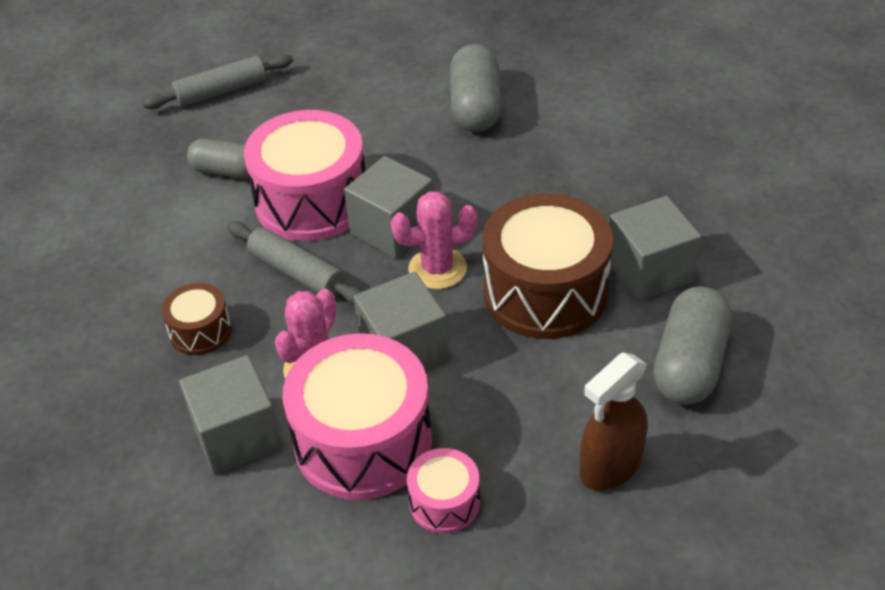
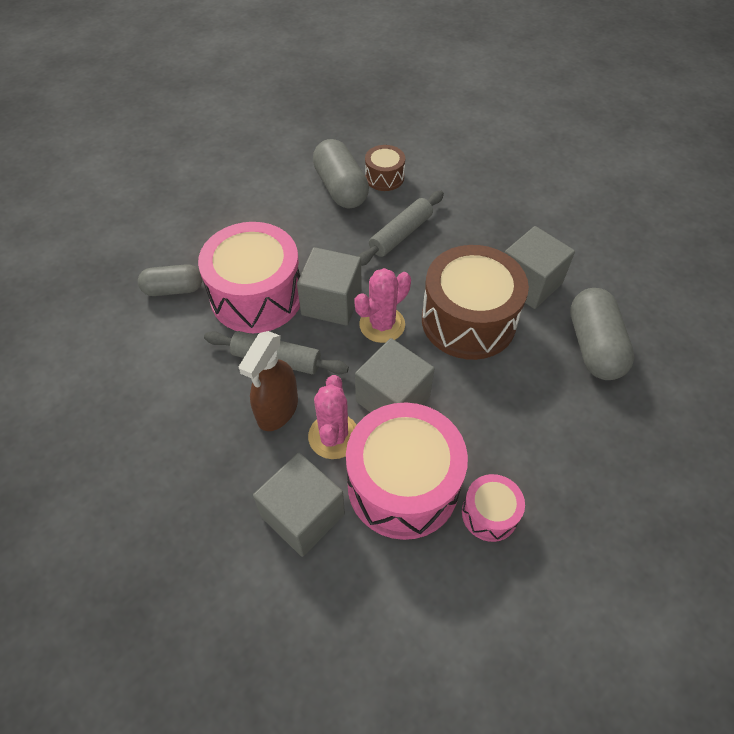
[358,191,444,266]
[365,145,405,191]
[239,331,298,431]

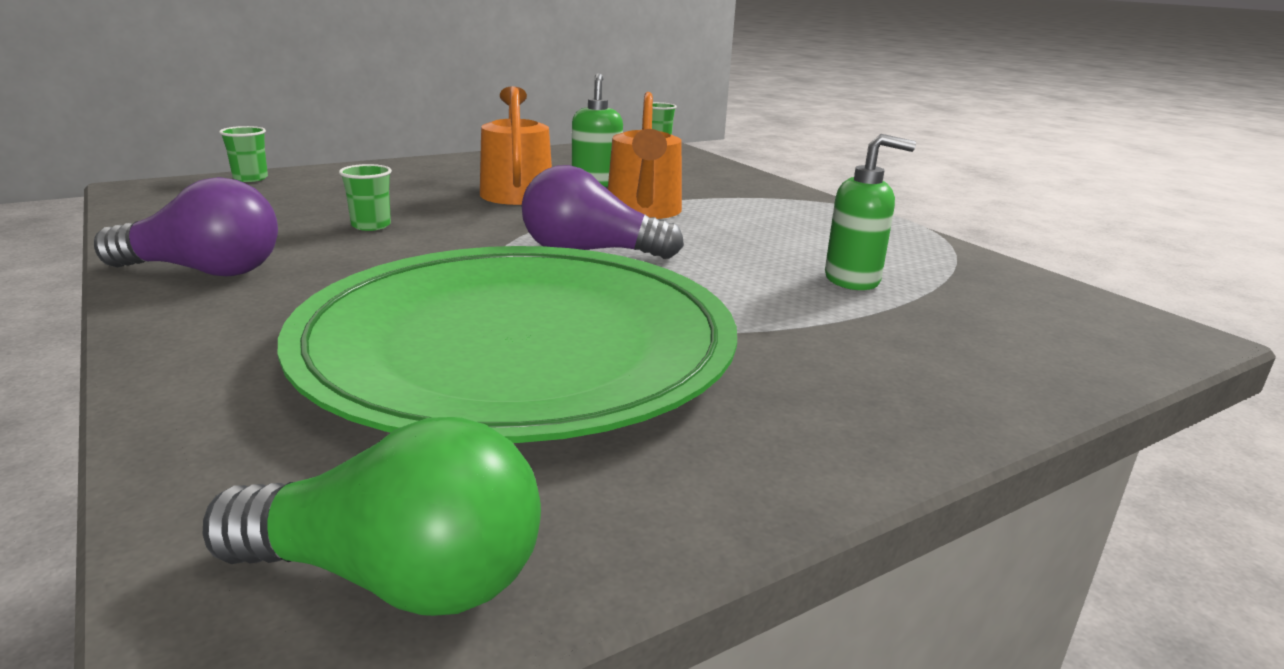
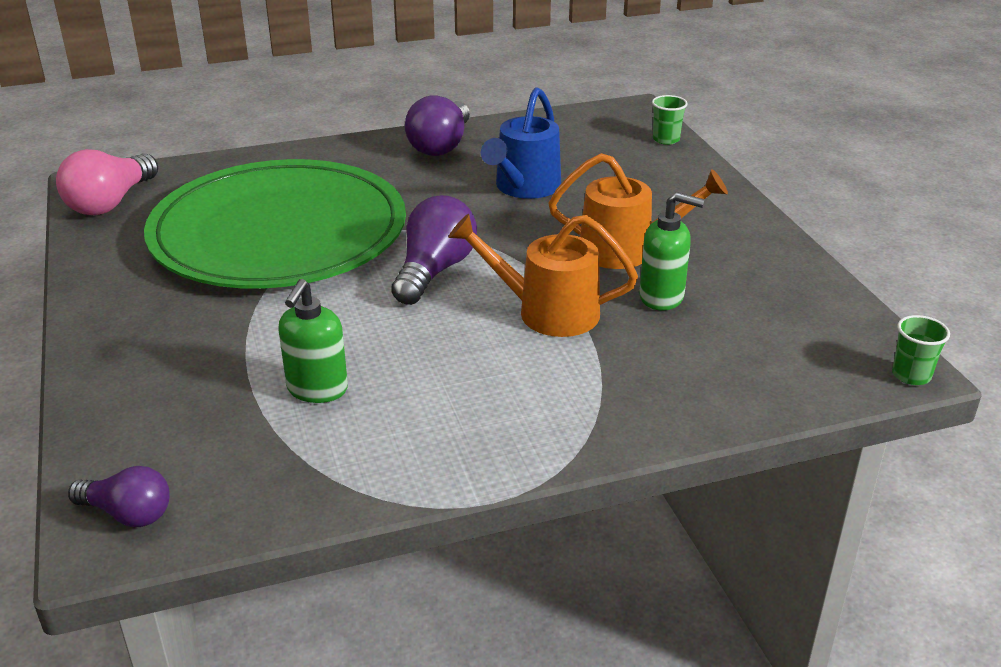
[56,149,158,215]
[481,87,561,199]
[68,466,170,527]

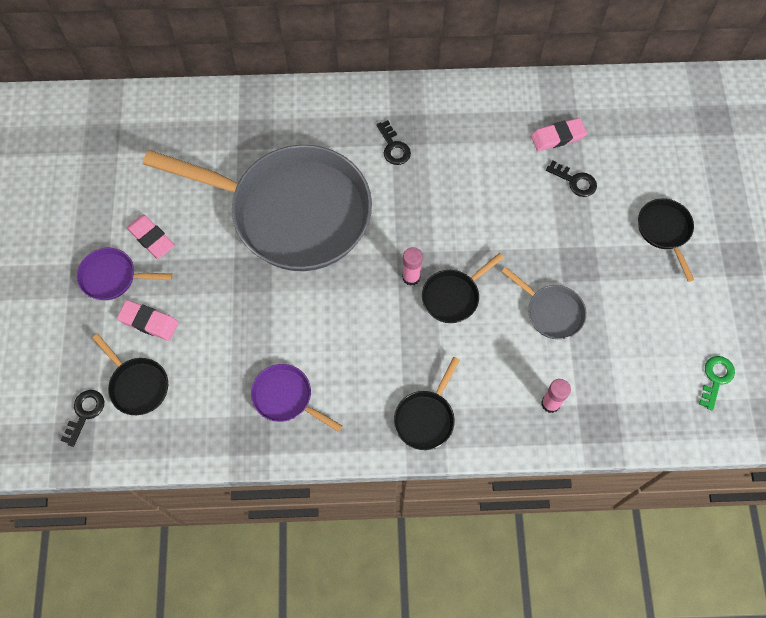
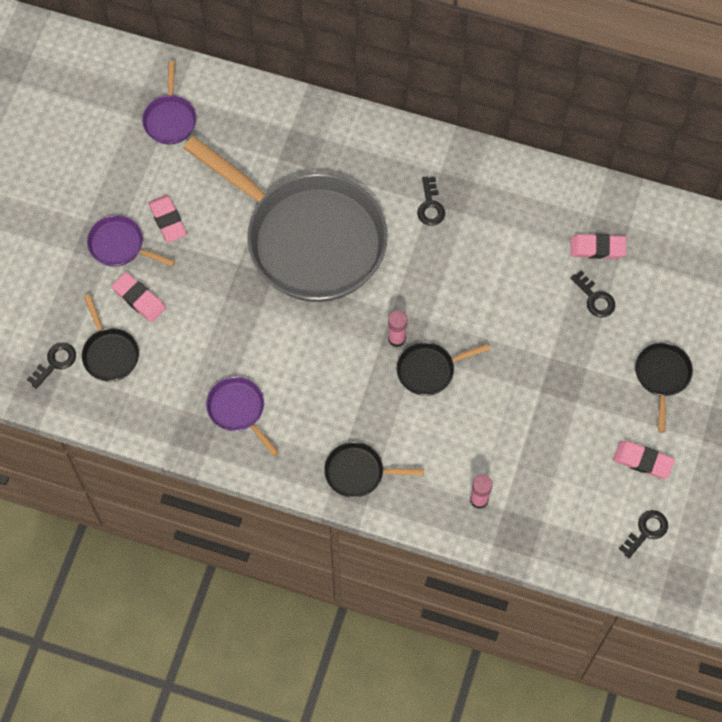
[324,442,424,498]
[501,267,586,339] (first image)
[619,510,668,558]
[142,61,196,144]
[613,441,675,479]

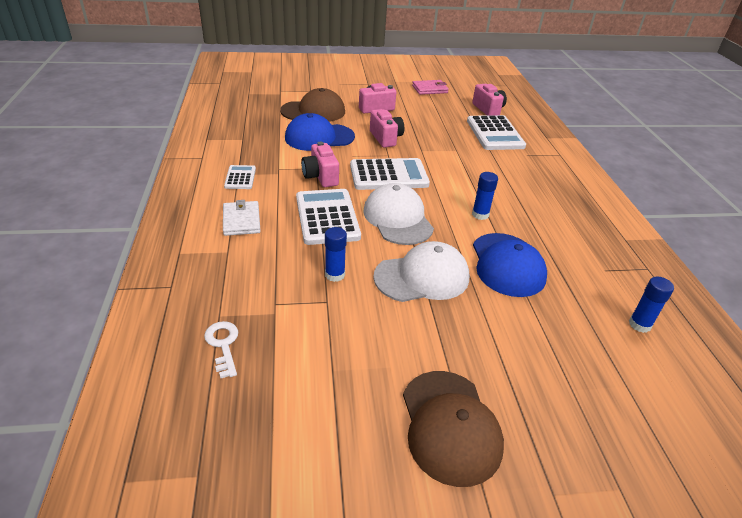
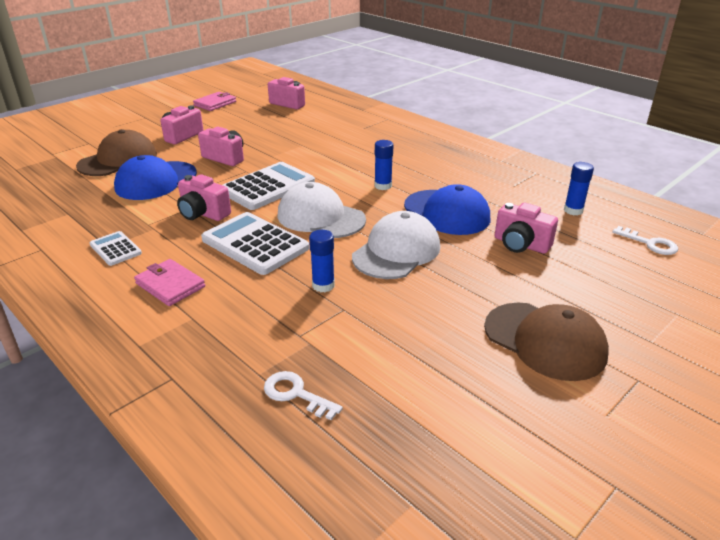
[134,259,205,306]
[467,115,526,150] (first image)
[495,203,558,254]
[612,226,678,255]

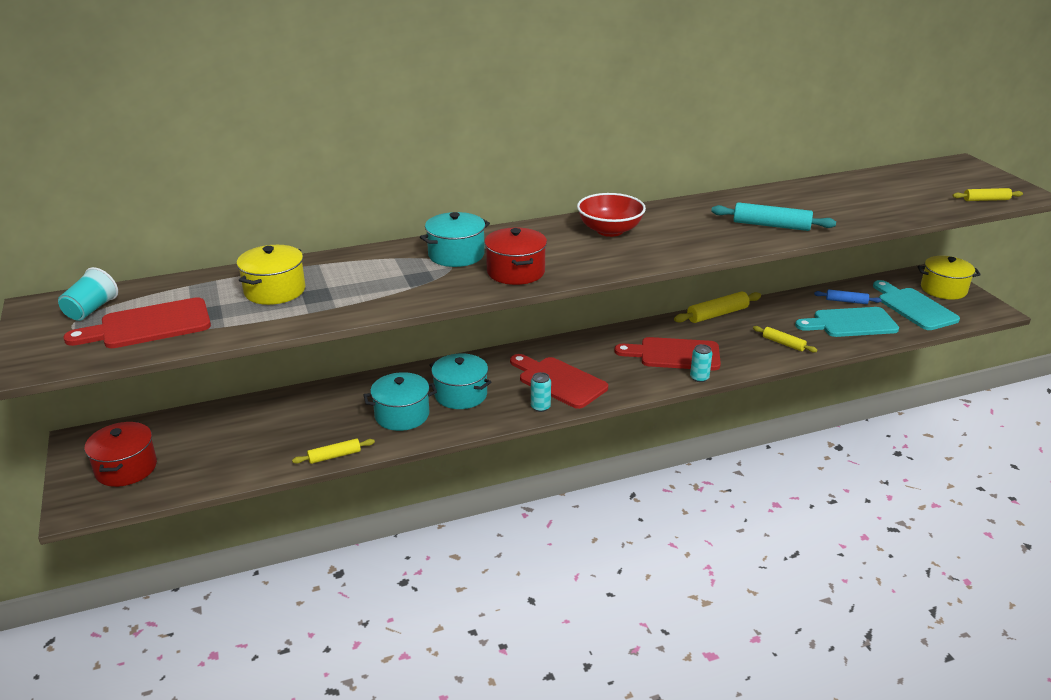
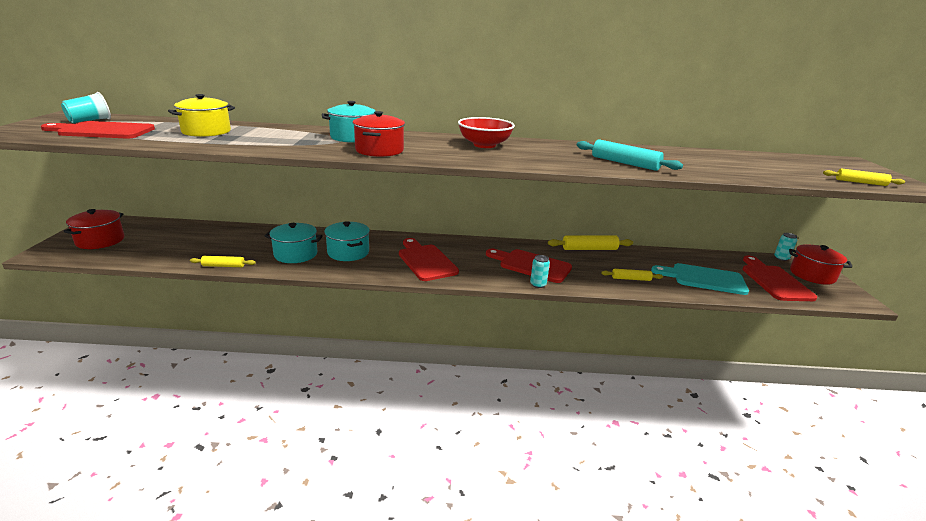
[774,233,797,261]
[601,269,663,281]
[814,289,882,304] (first image)
[743,255,817,301]
[789,244,852,285]

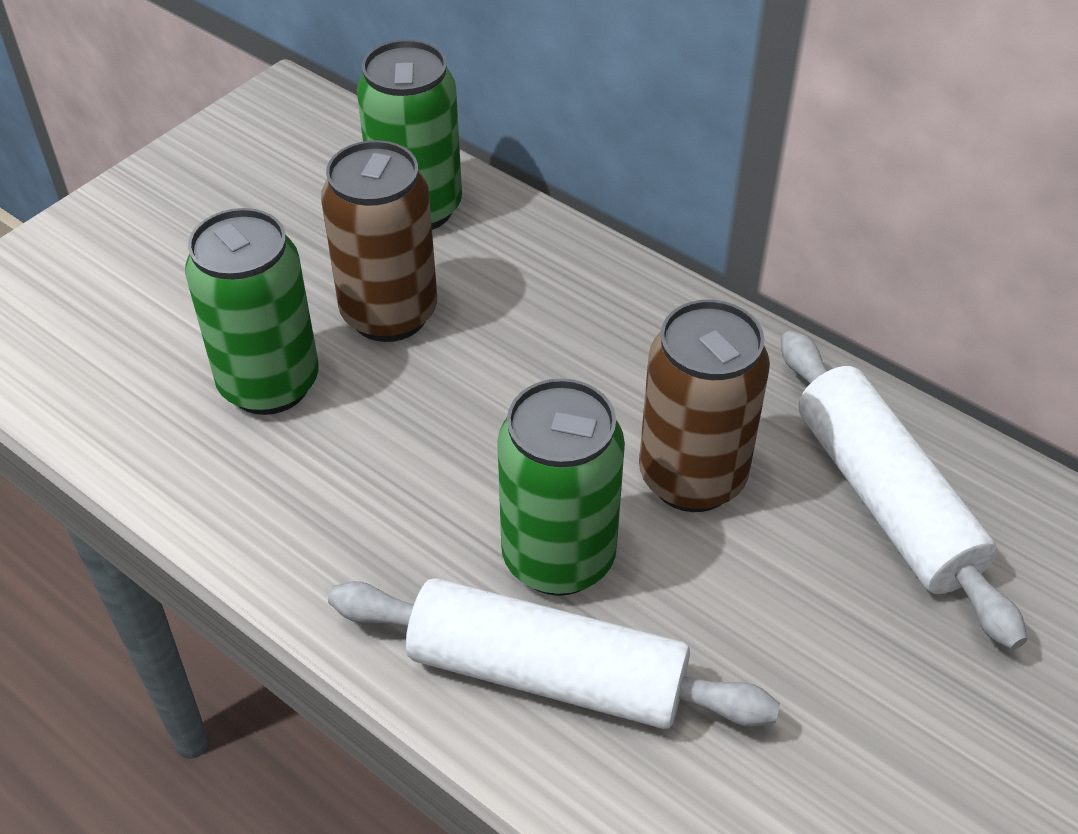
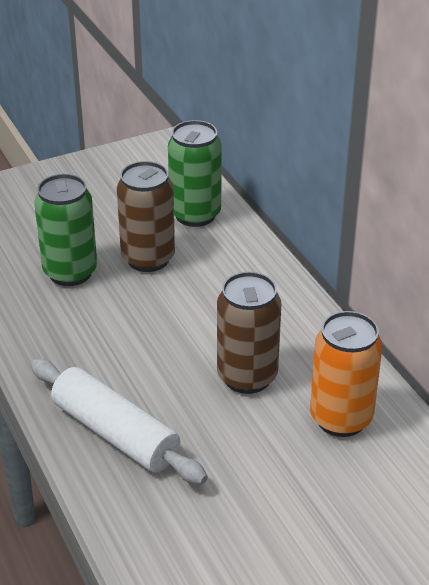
[497,378,625,596] (first image)
[310,311,382,437]

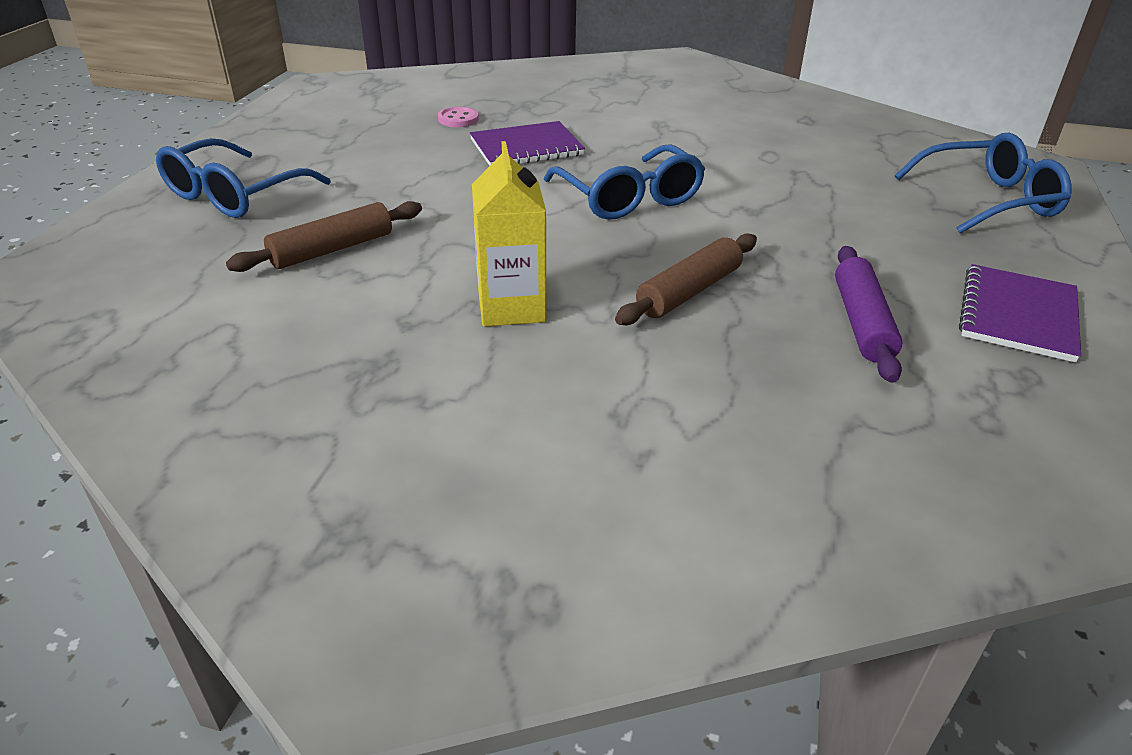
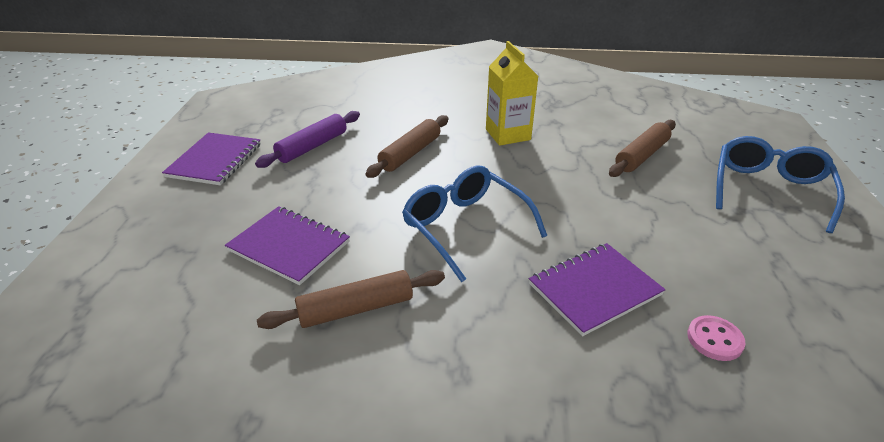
[255,111,360,168]
[895,133,1071,234] (first image)
[225,206,350,285]
[257,270,445,329]

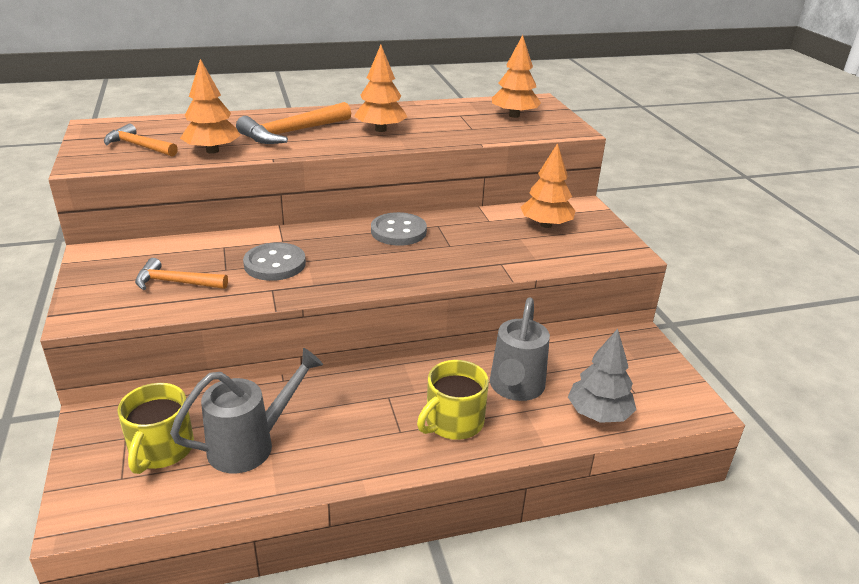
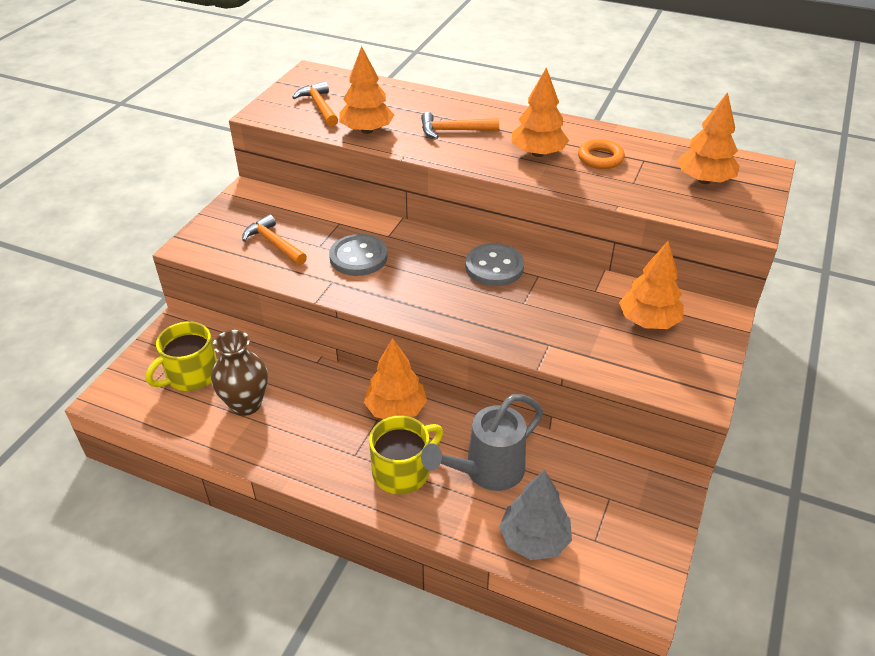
[211,330,268,416]
[421,112,499,139]
[369,415,443,495]
[364,338,427,419]
[578,139,625,169]

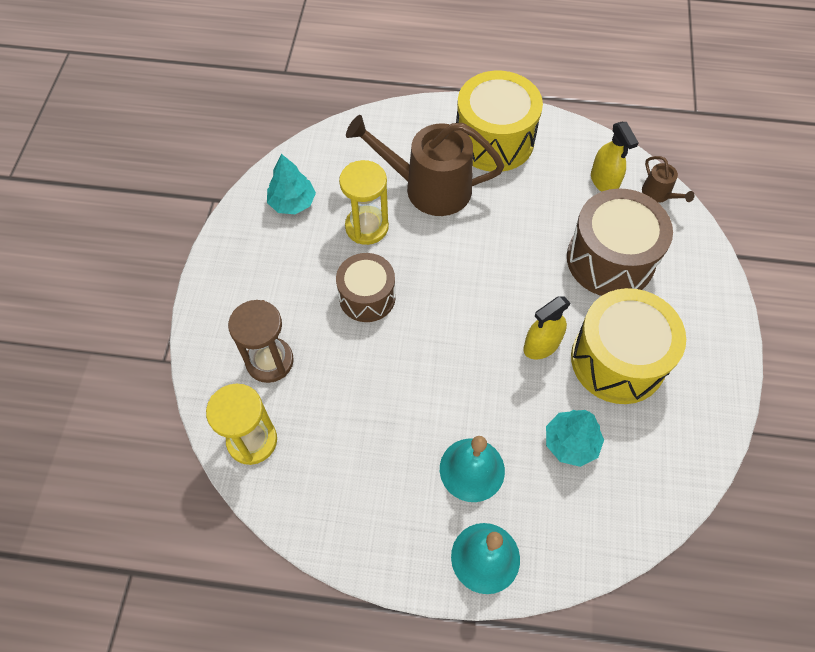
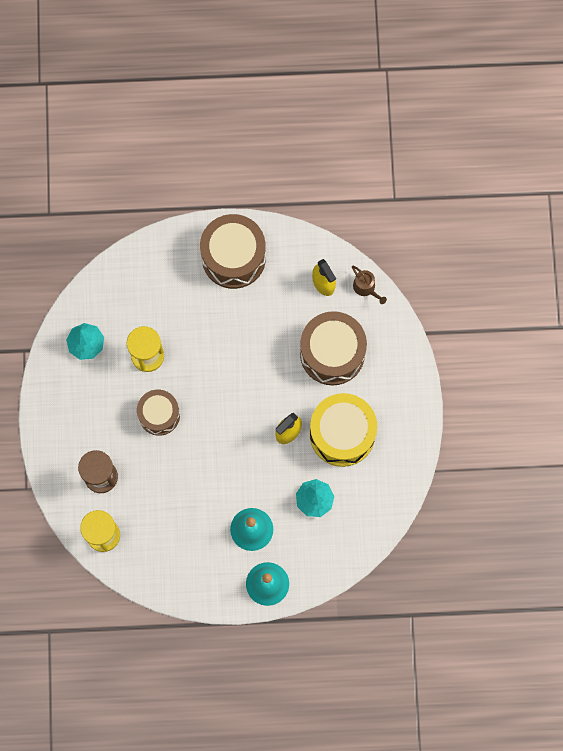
[346,115,504,216] (first image)
[200,214,266,289]

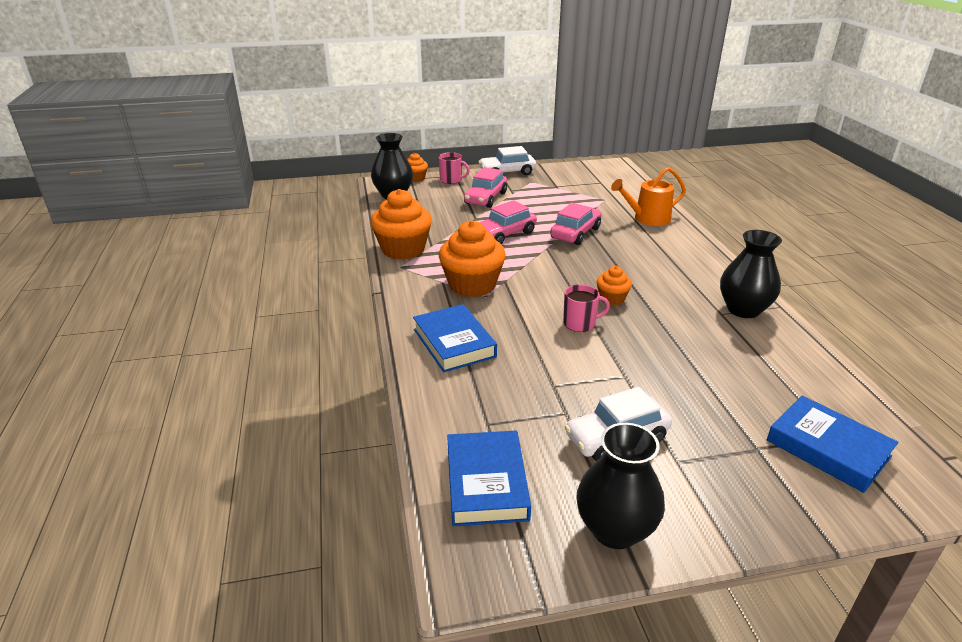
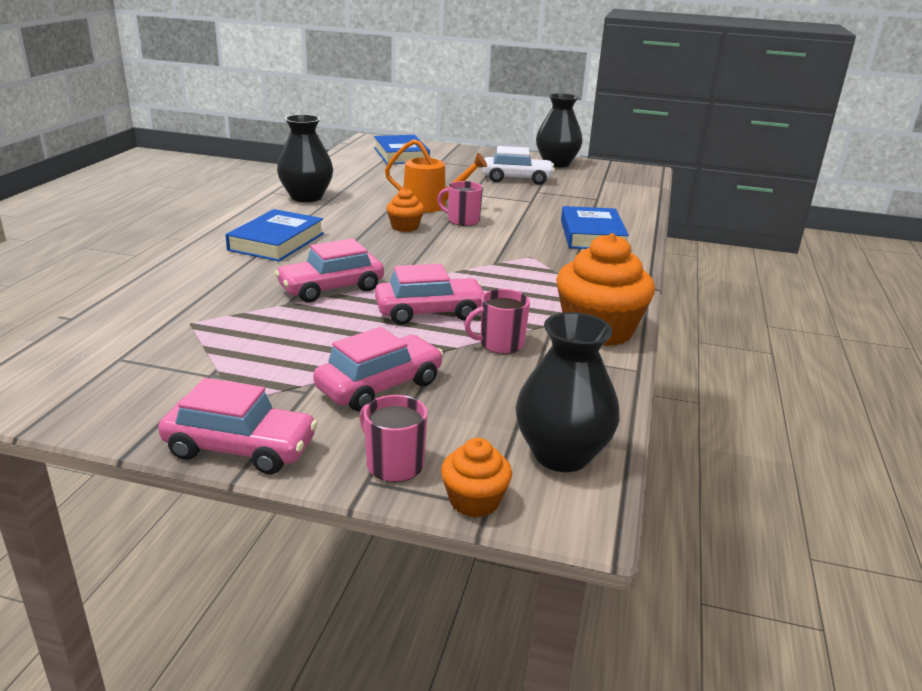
[439,221,506,297] (first image)
[225,209,324,261]
[158,378,318,474]
[385,139,487,213]
[464,289,530,354]

